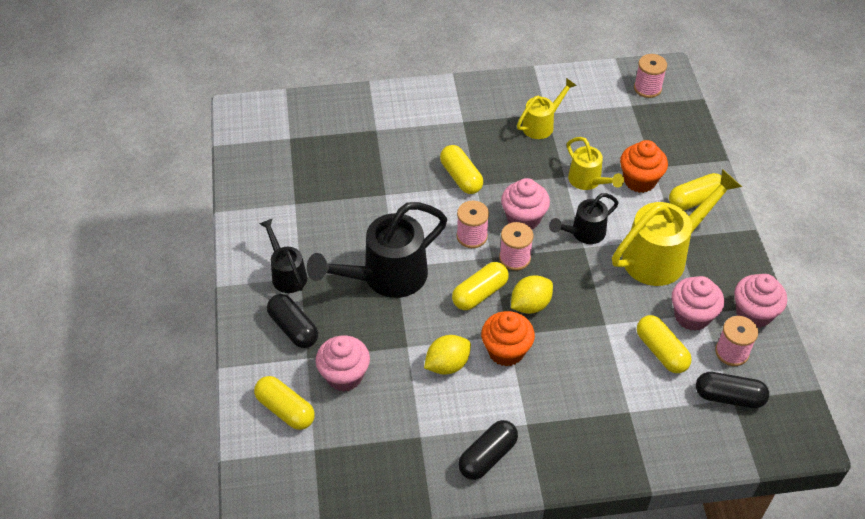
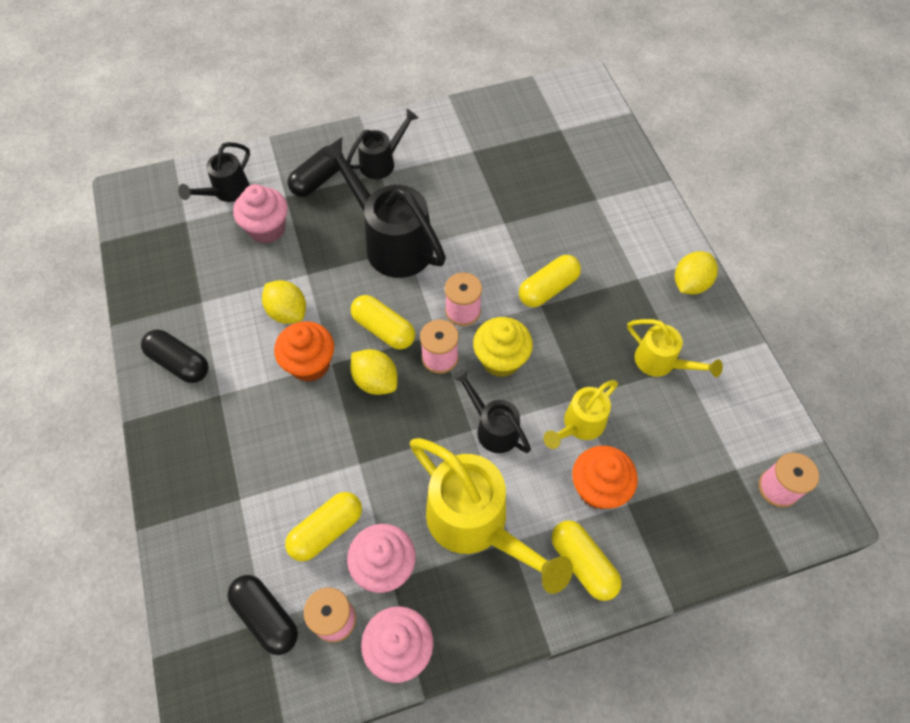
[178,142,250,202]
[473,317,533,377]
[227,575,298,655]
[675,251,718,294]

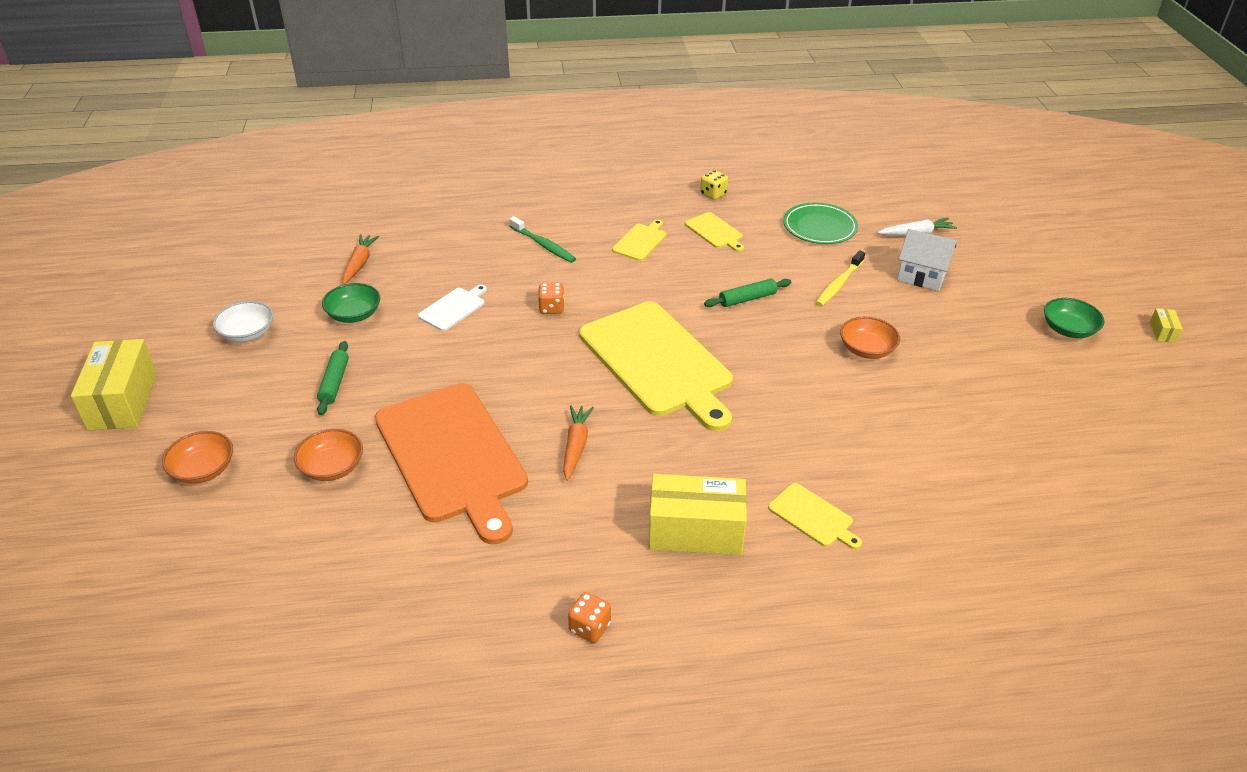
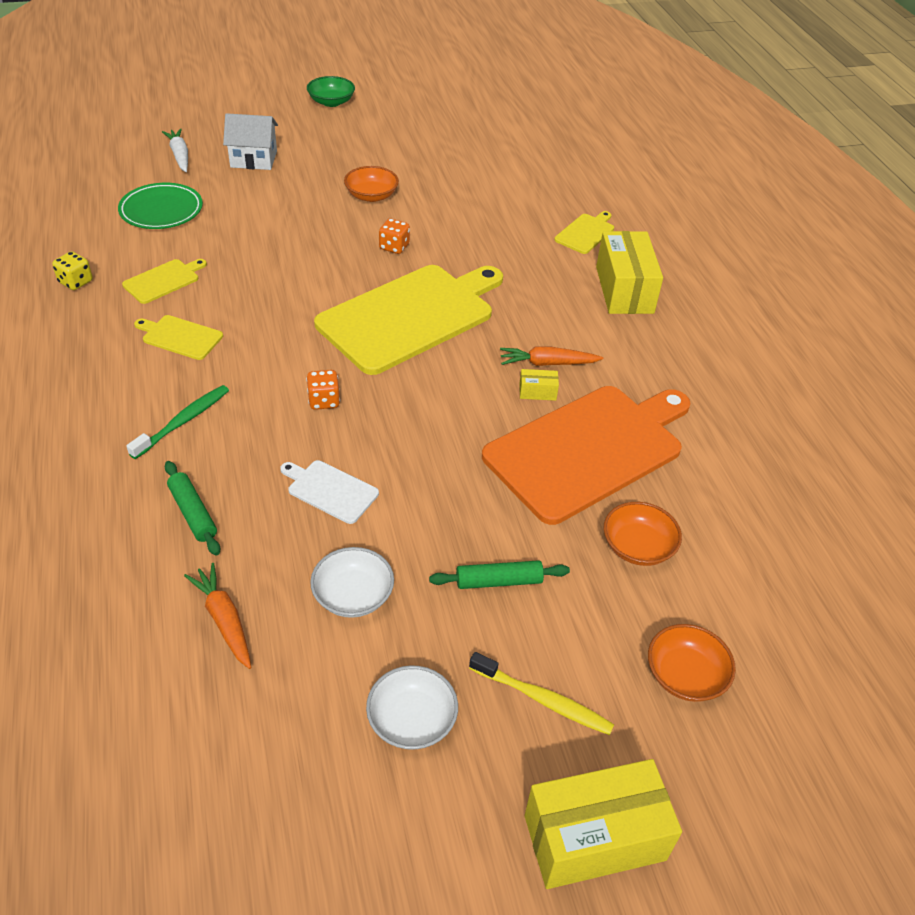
[310,547,394,618]
[184,563,251,669]
[379,218,410,254]
[165,461,220,556]
[469,652,614,735]
[223,113,278,170]
[519,369,559,401]

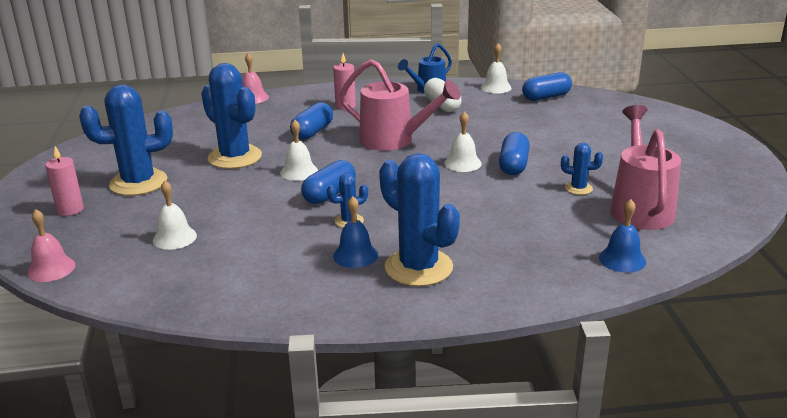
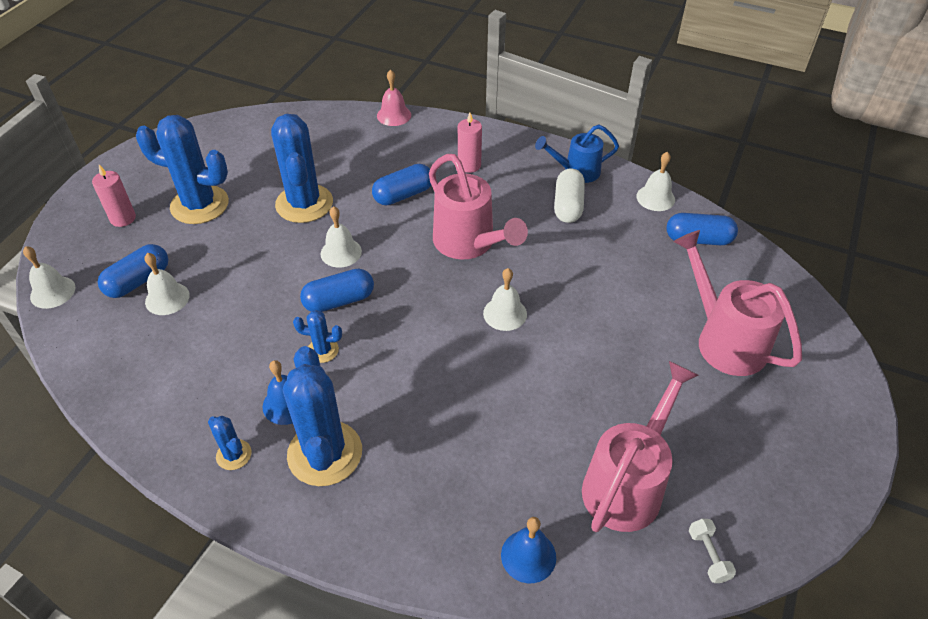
[23,246,76,309]
[98,244,168,298]
[208,416,252,470]
[673,230,802,376]
[689,519,736,583]

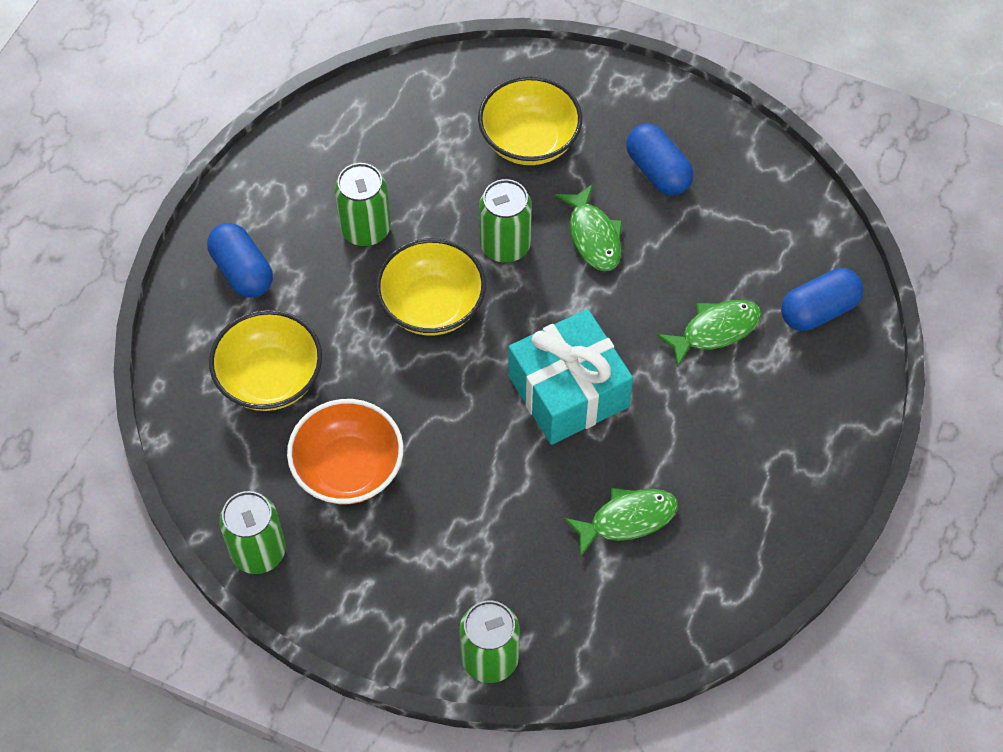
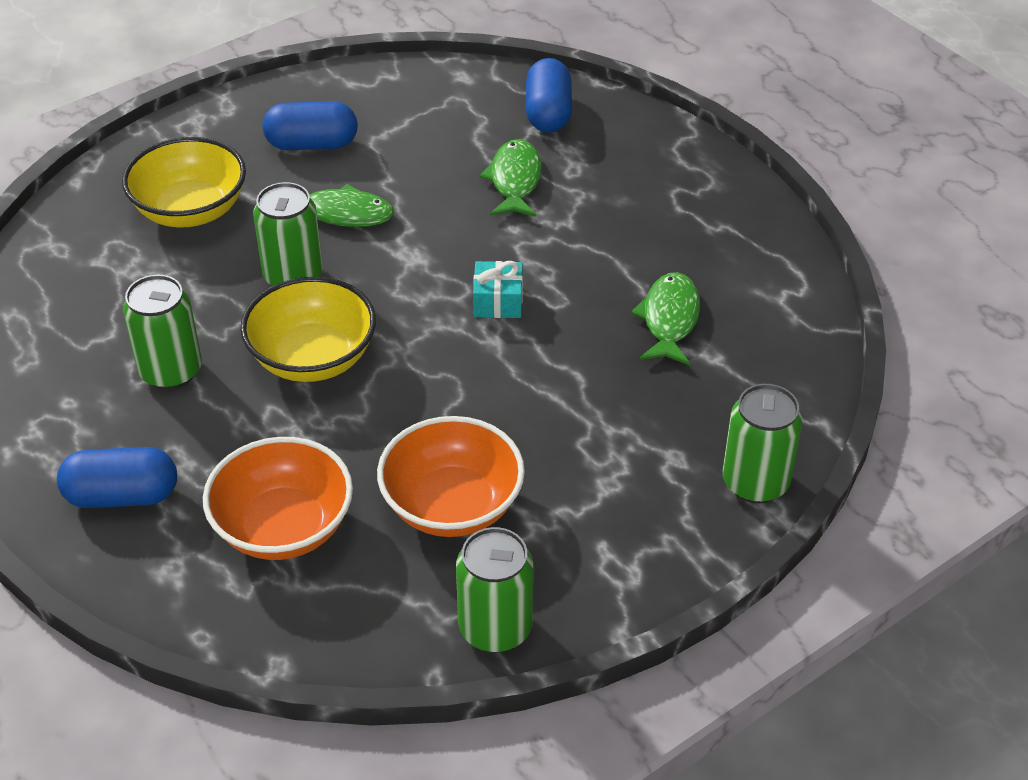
[203,437,353,560]
[473,261,523,318]

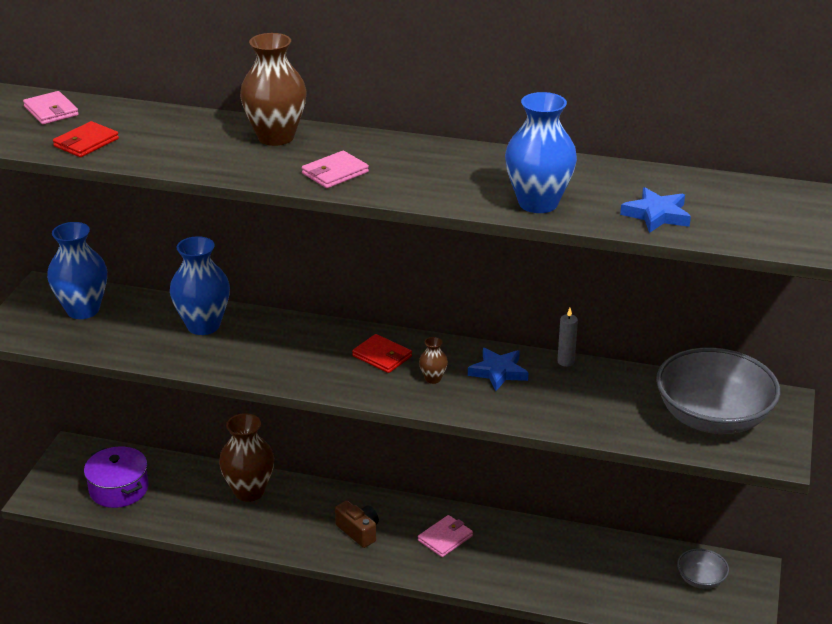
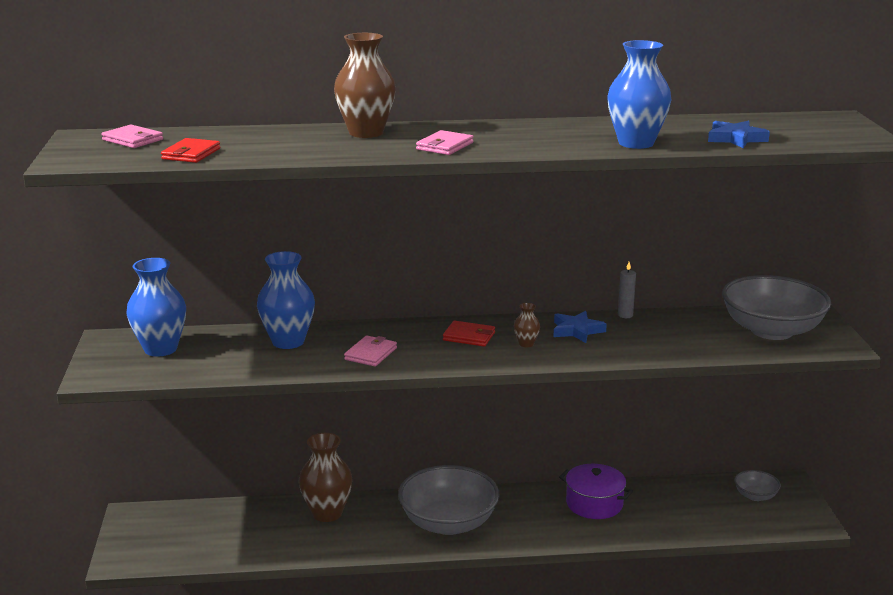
[559,464,633,519]
[398,465,499,535]
[344,336,397,367]

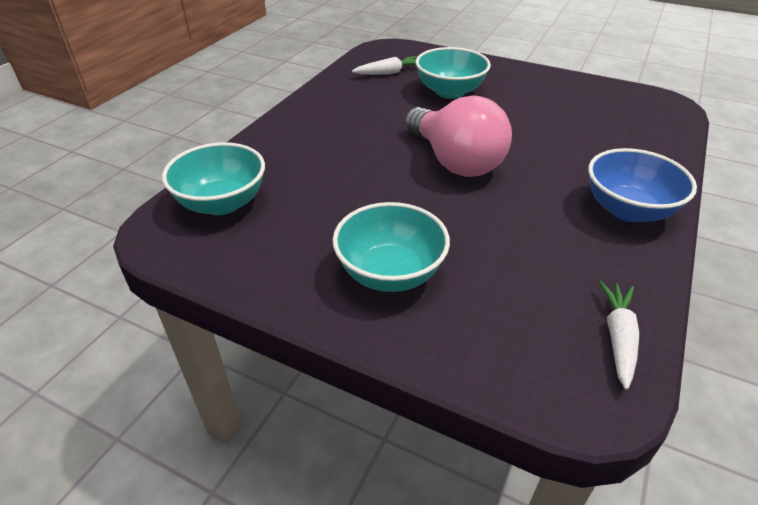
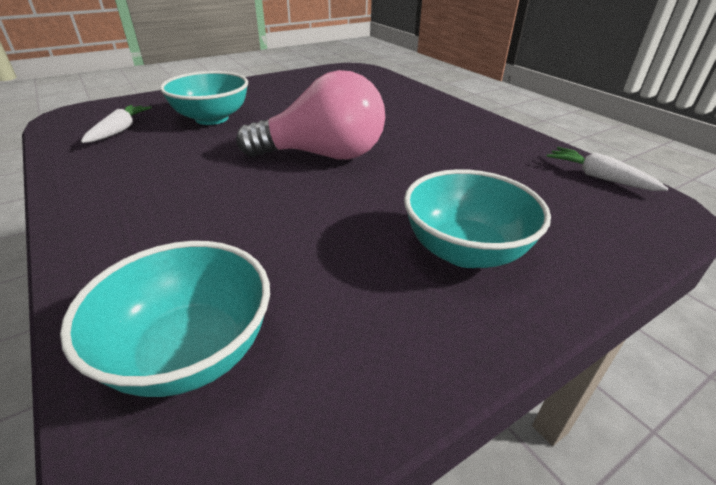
[588,148,697,223] (first image)

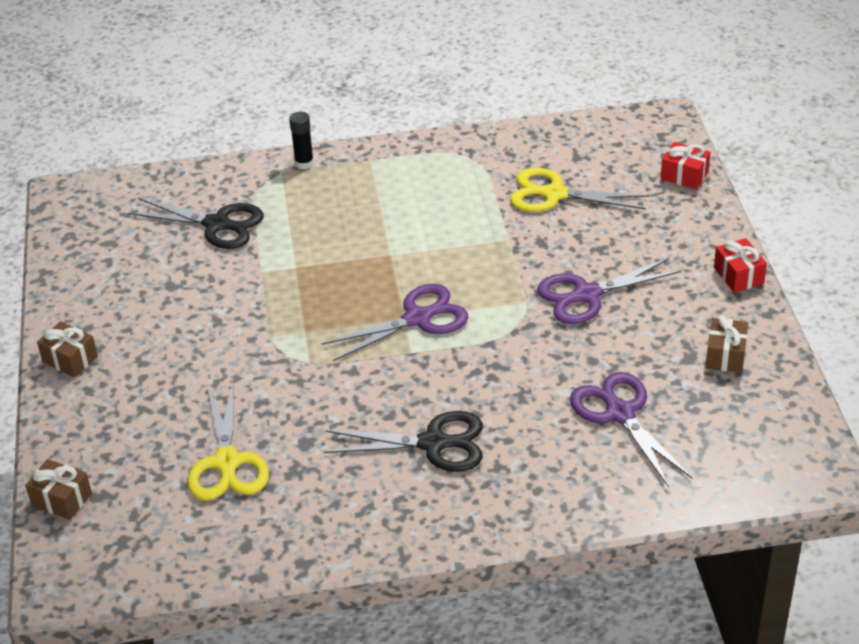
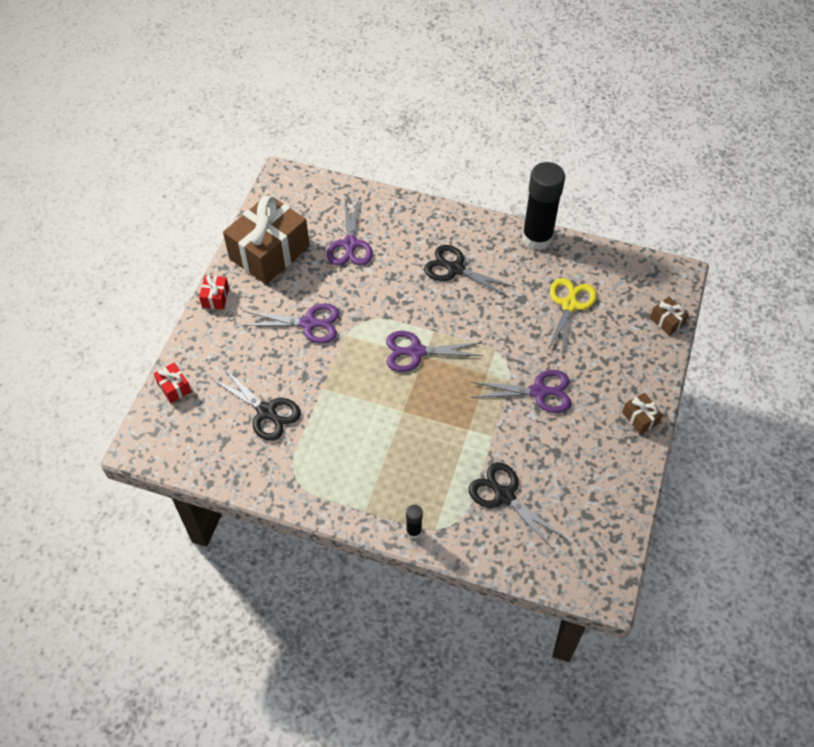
[212,368,301,441]
[223,194,310,284]
[471,370,571,413]
[522,162,565,250]

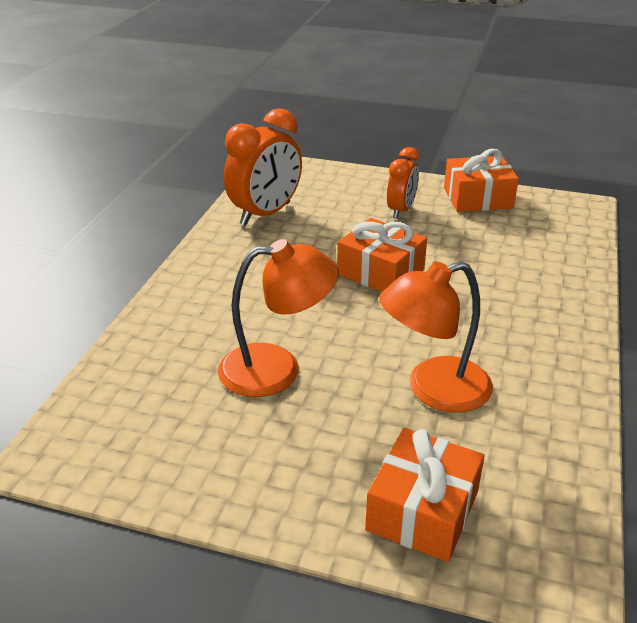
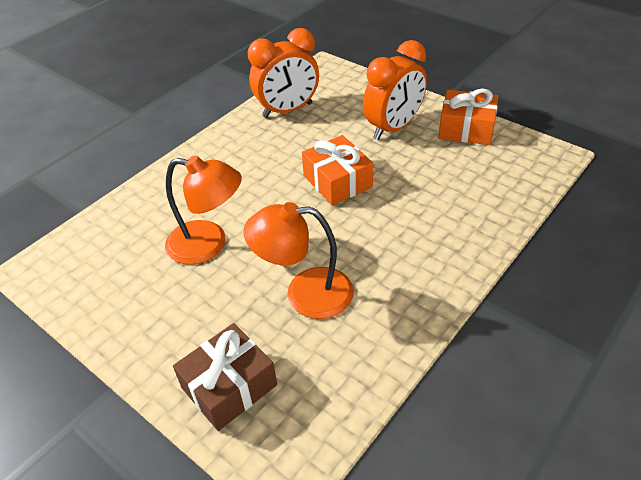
[173,323,277,431]
[363,40,427,140]

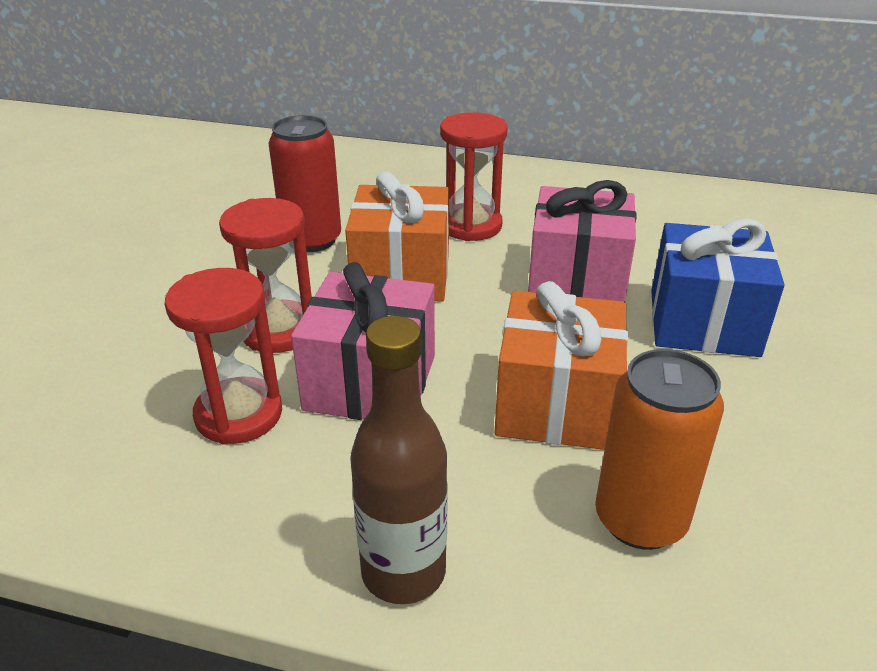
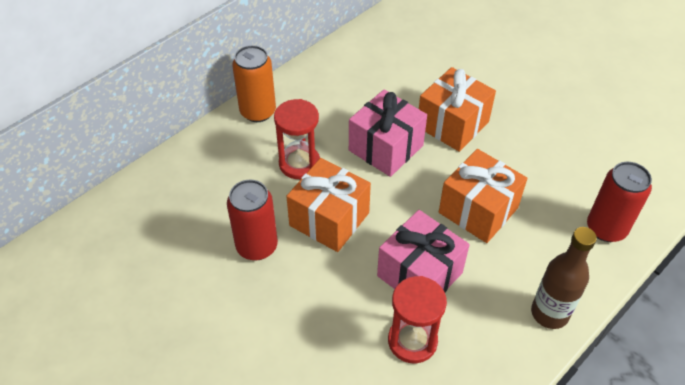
[219,198,312,353] (first image)
[232,45,276,122]
[419,67,496,152]
[587,162,652,242]

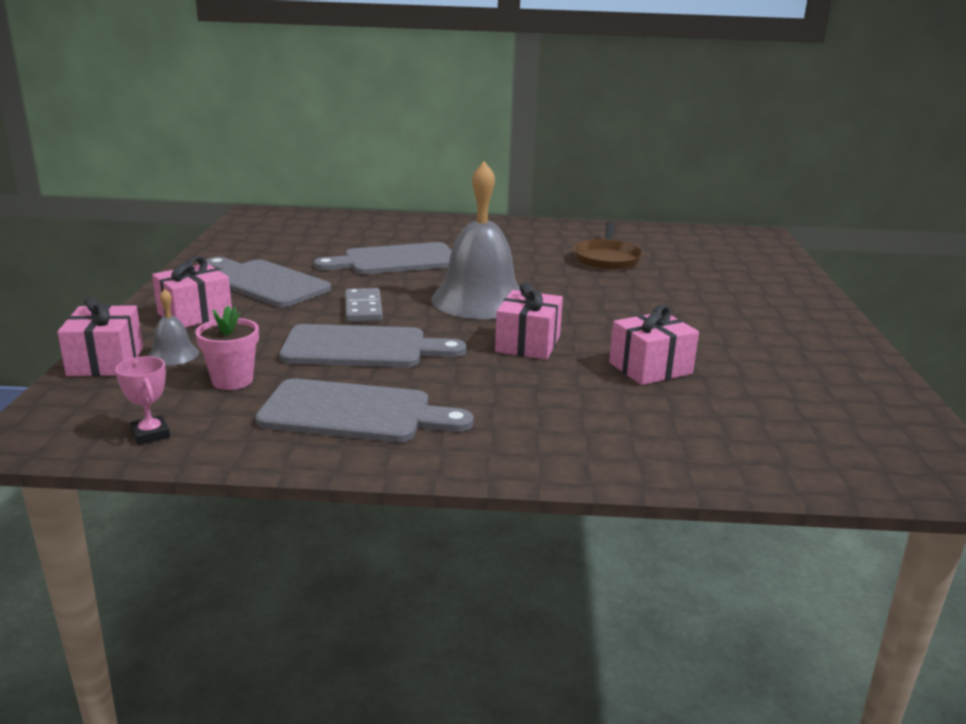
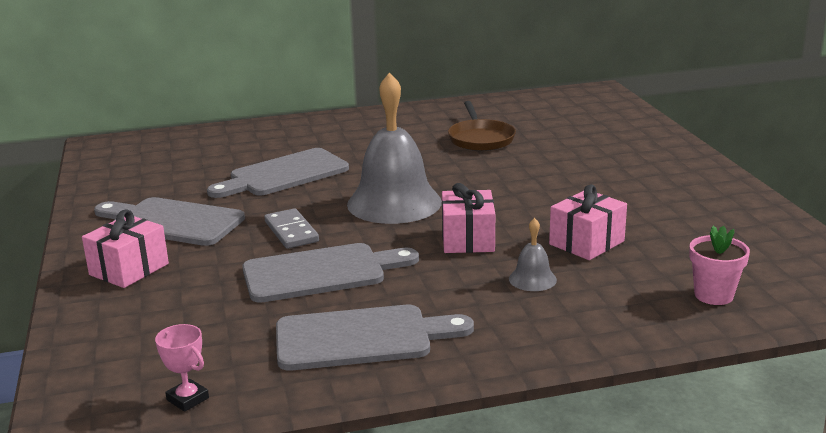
[57,296,143,376] (first image)
[509,218,557,291]
[689,225,750,305]

